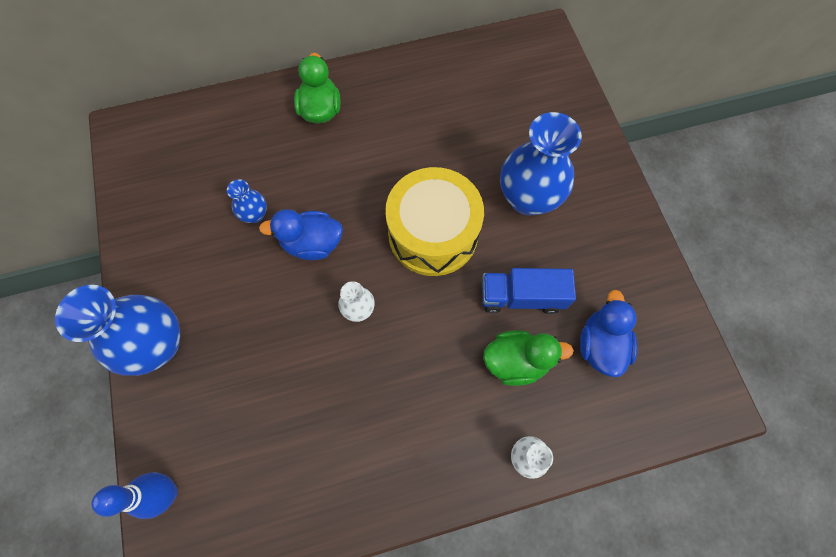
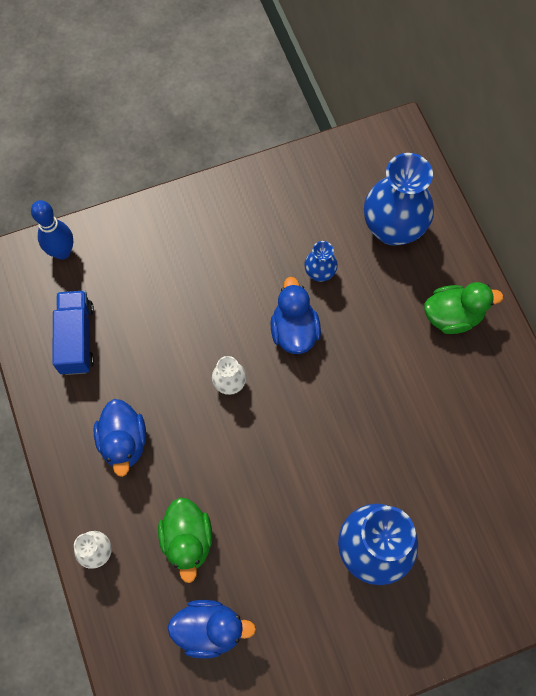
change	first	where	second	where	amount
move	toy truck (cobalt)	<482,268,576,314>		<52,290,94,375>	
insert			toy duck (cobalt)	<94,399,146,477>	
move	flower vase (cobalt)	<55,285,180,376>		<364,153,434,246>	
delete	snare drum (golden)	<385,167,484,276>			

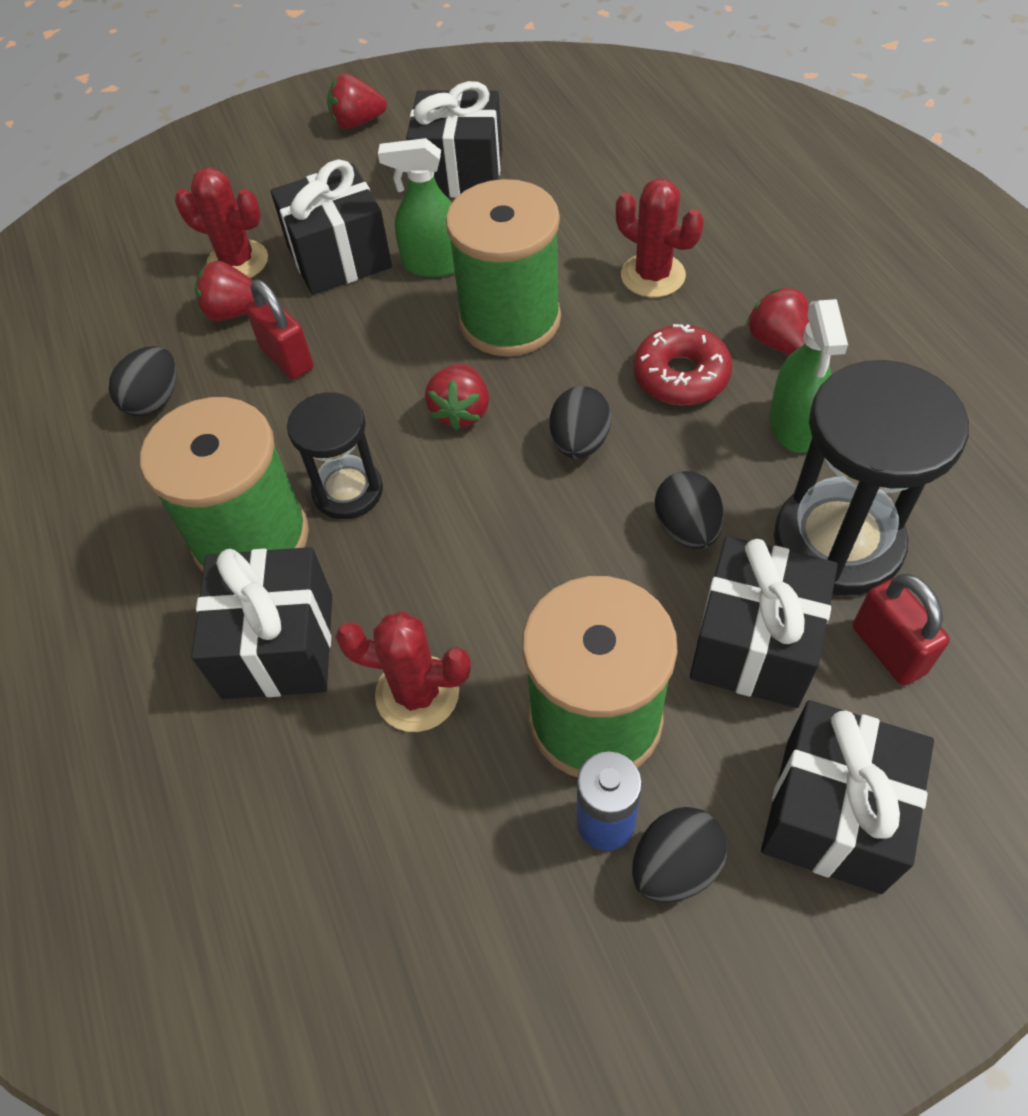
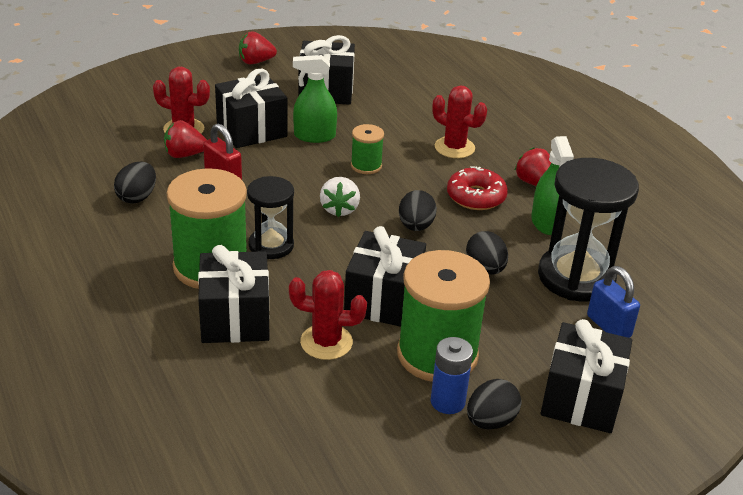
change	first	where	second	where	amount
recolor	berry (crimson)	<425,364,489,430>	berry (pure white)	<320,177,360,217>	
move	wrapped gift (black)	<690,536,838,708>		<344,226,426,327>	
resize	spool (emerald)	<446,179,561,356>		<351,124,384,174>	x0.48
recolor	padlock (crimson)	<853,574,950,686>	padlock (cobalt)	<587,266,640,338>	

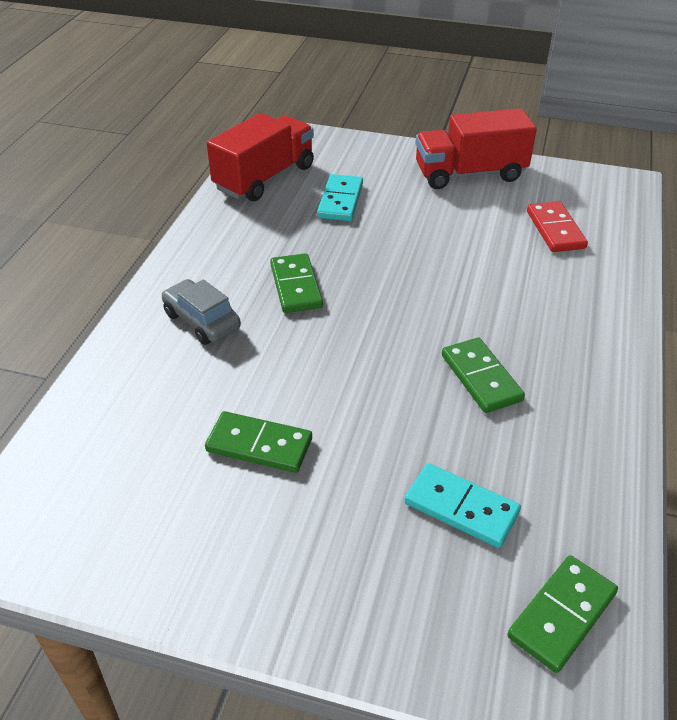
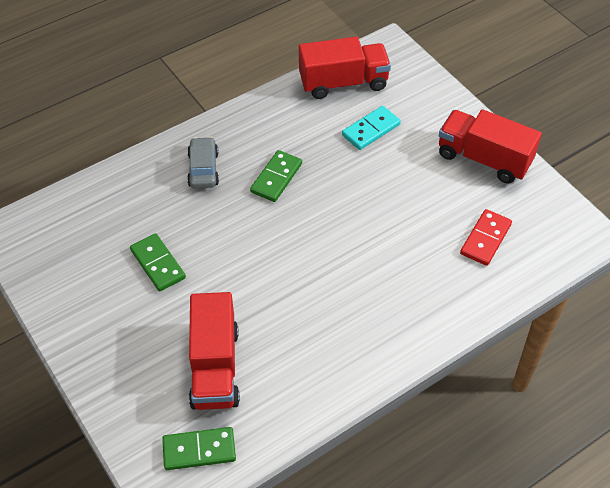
change	first	where	second	where	amount
replace	domino (aqua)	<405,463,521,548>	toy truck (crimson)	<189,292,240,410>	
delete	domino (emerald)	<442,338,525,413>			

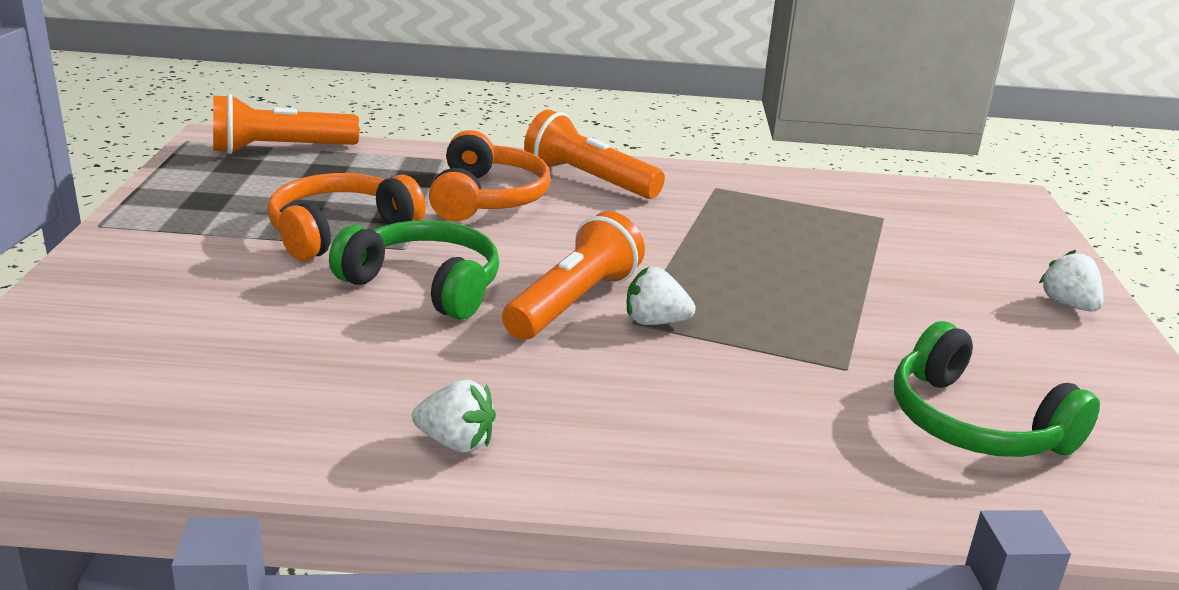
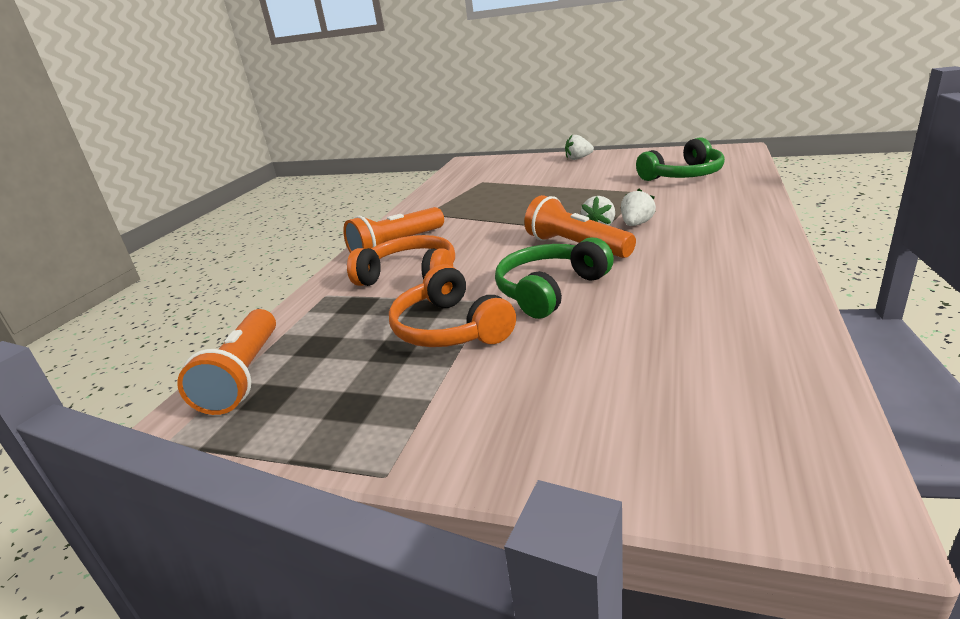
change	first	where	second	where	amount
move	berry (pure white)	<412,380,496,453>		<621,189,656,226>	

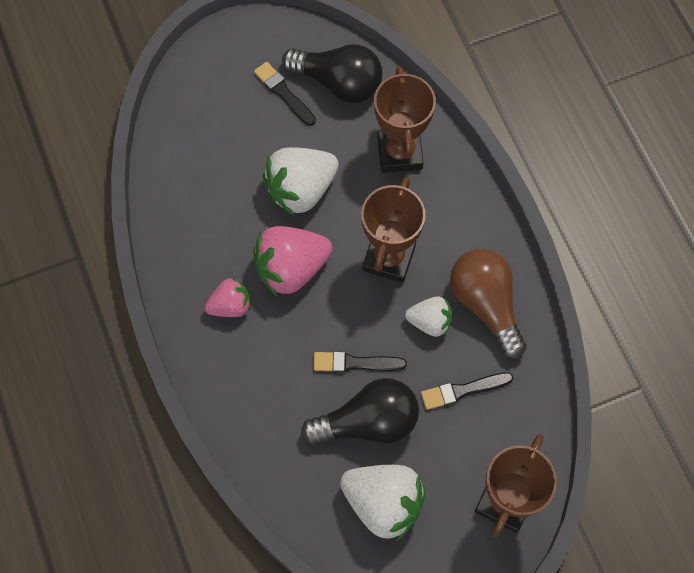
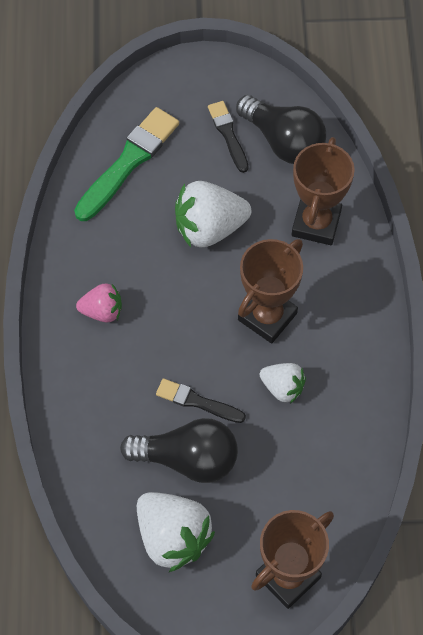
change	first	where	second	where	amount
insert			brush (emerald)	<74,107,179,221>	
delete	berry (rosy)	<253,226,332,296>			
delete	brush (black)	<421,372,513,410>			
delete	bulb (dark brown)	<450,249,526,359>			

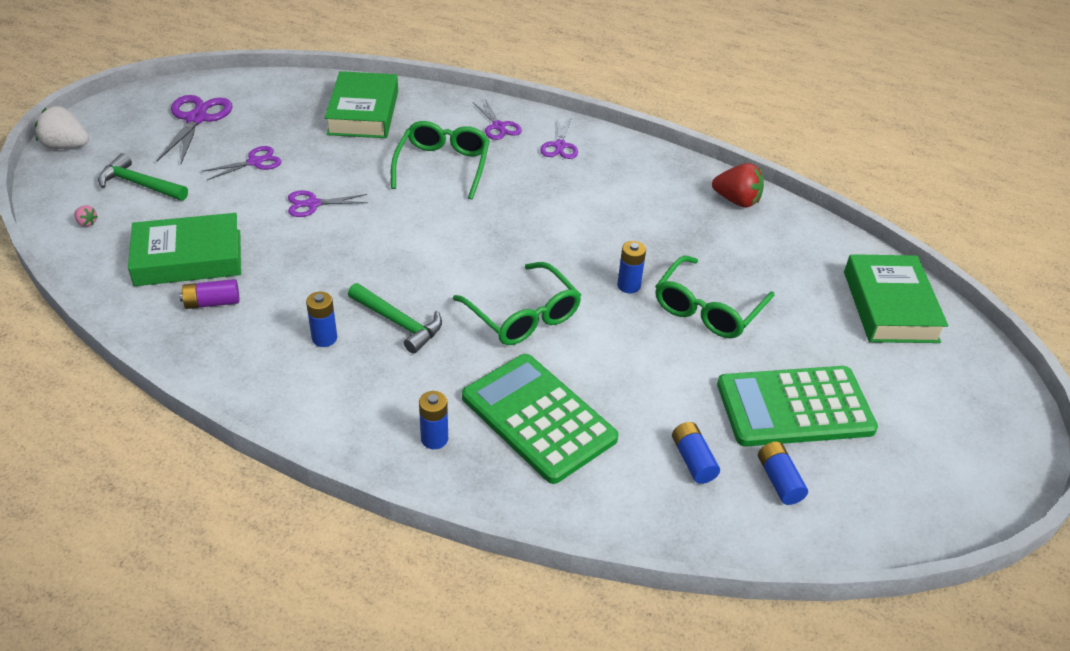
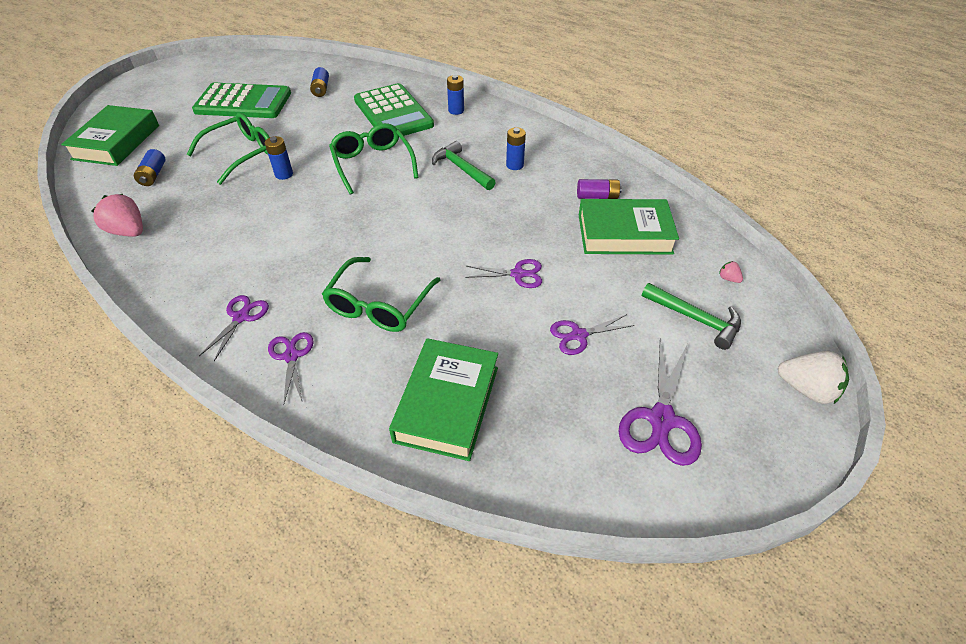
change	first	where	second	where	amount
recolor	berry (crimson)	<712,163,764,208>	berry (rosy)	<92,194,143,237>	
move	AA battery (cobalt)	<758,442,808,505>		<134,149,166,186>	

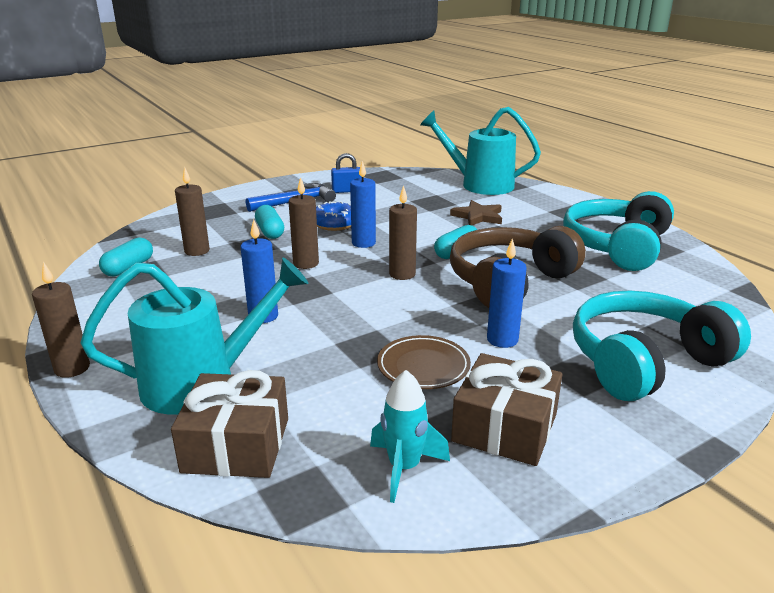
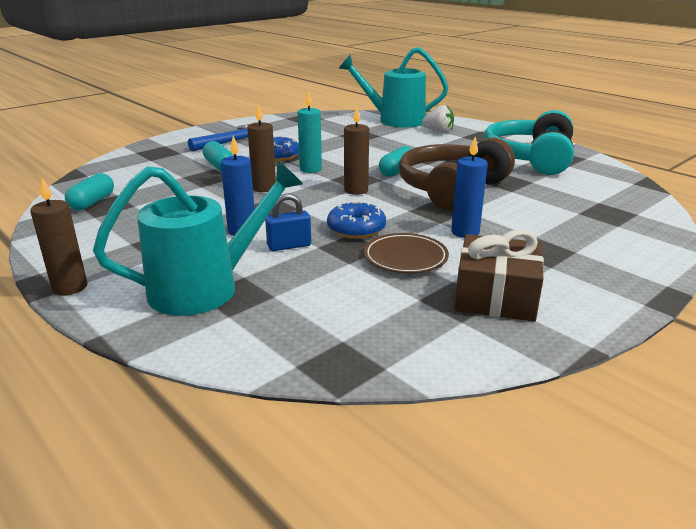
change	first	where	second	where	amount
move	padlock (cobalt)	<331,153,362,193>		<265,193,311,251>	
recolor	candle (cobalt)	<350,161,376,248>	candle (aqua)	<298,90,322,173>	
insert			donut (cobalt)	<327,201,386,239>	
insert			berry (pure white)	<422,105,454,133>	
delete	wrapped gift (dark brown)	<171,370,288,478>			
delete	candle (dark brown)	<175,167,210,256>			
delete	toy rocket (aqua)	<370,370,450,503>			
delete	star (dark brown)	<450,200,502,225>			
delete	headset (aqua)	<573,291,751,401>			

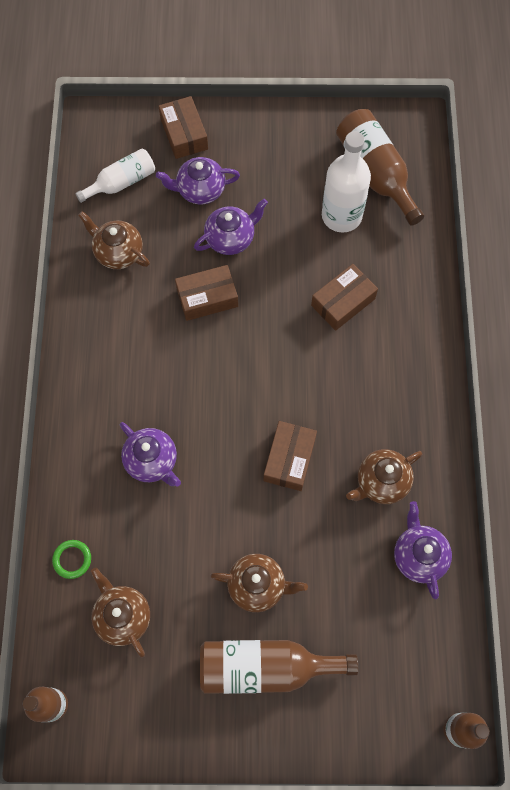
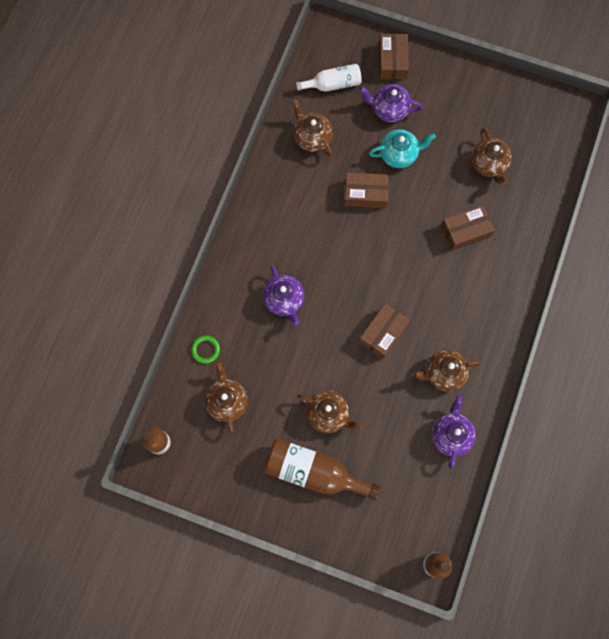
change	first	where	second	where	amount
recolor	tea pot (purple)	<194,199,268,255>	tea pot (aqua)	<369,129,436,168>	
replace	flask (pure white)	<322,131,371,233>	tea pot (dark brown)	<472,128,512,185>	
delete	flask (dark brown)	<336,109,424,226>			

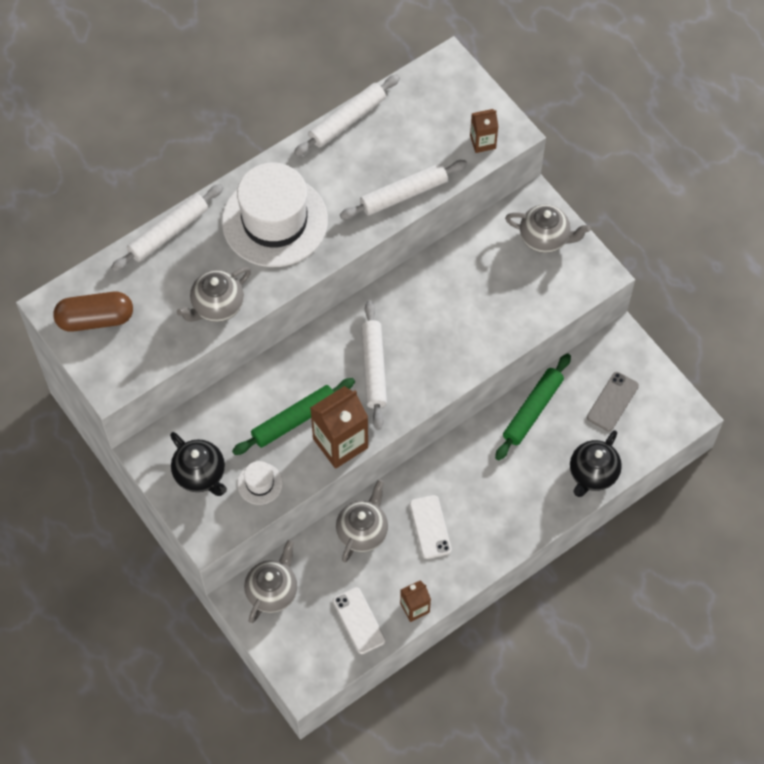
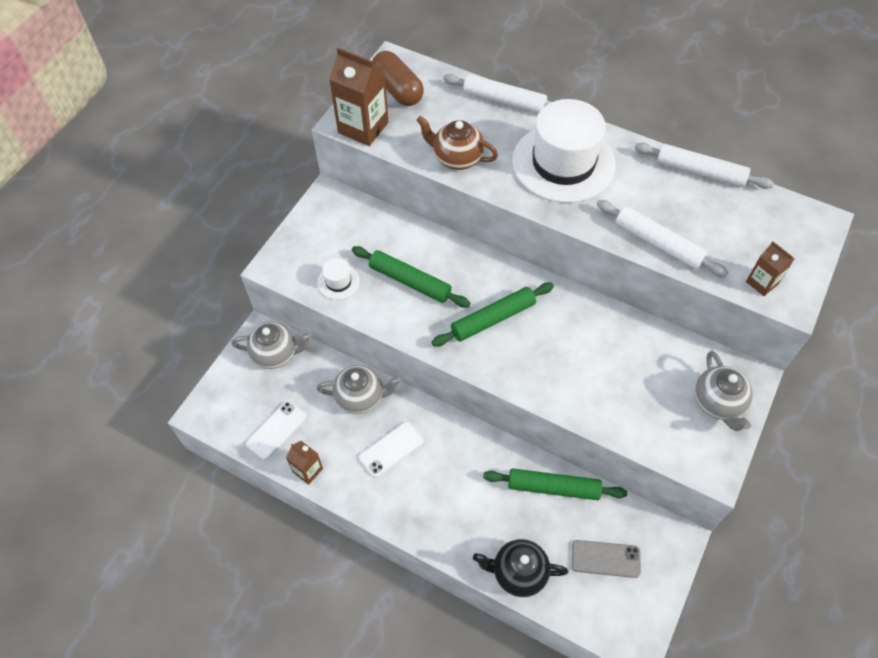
change	first	where	second	where	amount
move	carton (dark brown)	<310,386,368,469>		<329,48,389,146>	
recolor	tea pot (grey)	<177,267,251,322>	tea pot (dark brown)	<416,116,498,170>	
recolor	pastry roller (pure white)	<361,301,387,430>	pastry roller (emerald)	<431,282,554,347>	
delete	tea pot (black)	<170,432,227,496>			

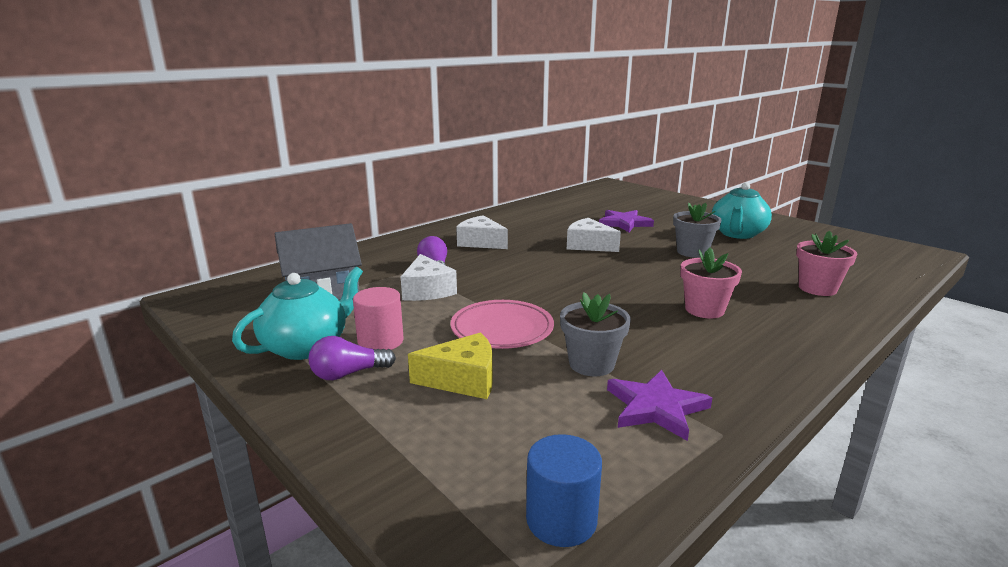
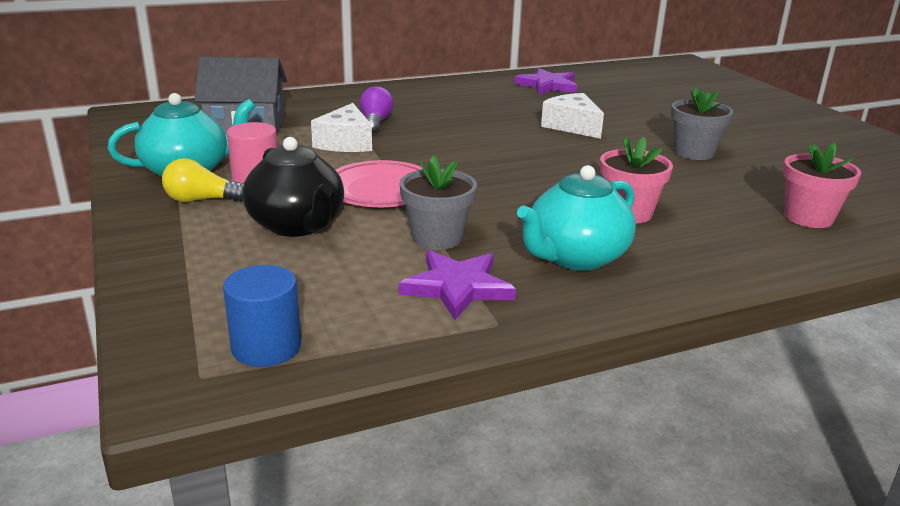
change	first	where	second	where	amount
recolor	bulb (purple)	<309,336,396,380>	bulb (golden)	<162,158,244,202>	
replace	piece of cheese (golden)	<408,332,493,399>	tea pot (black)	<243,137,344,237>	
move	star (purple)	<599,210,654,232>		<514,68,577,95>	
move	tea pot (aqua)	<712,182,772,239>		<517,165,636,271>	
delete	piece of cheese (pure white)	<456,215,508,249>			

